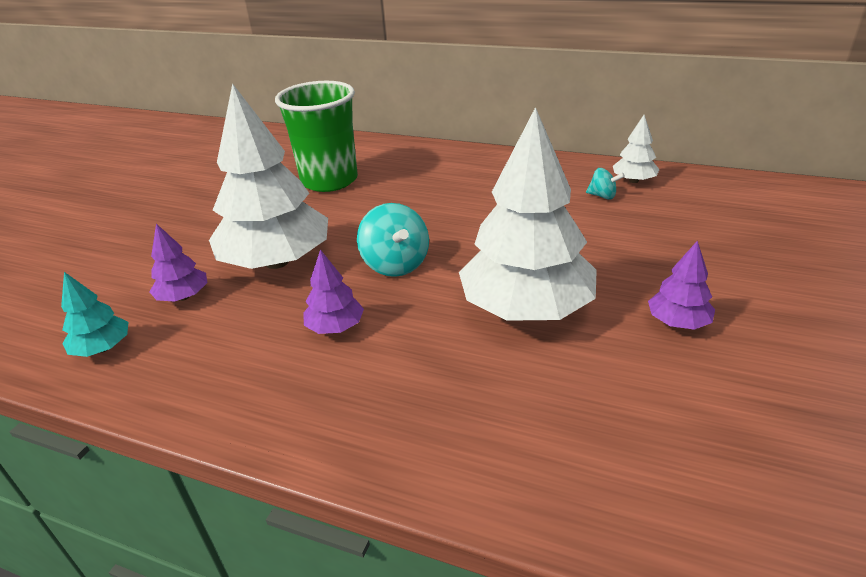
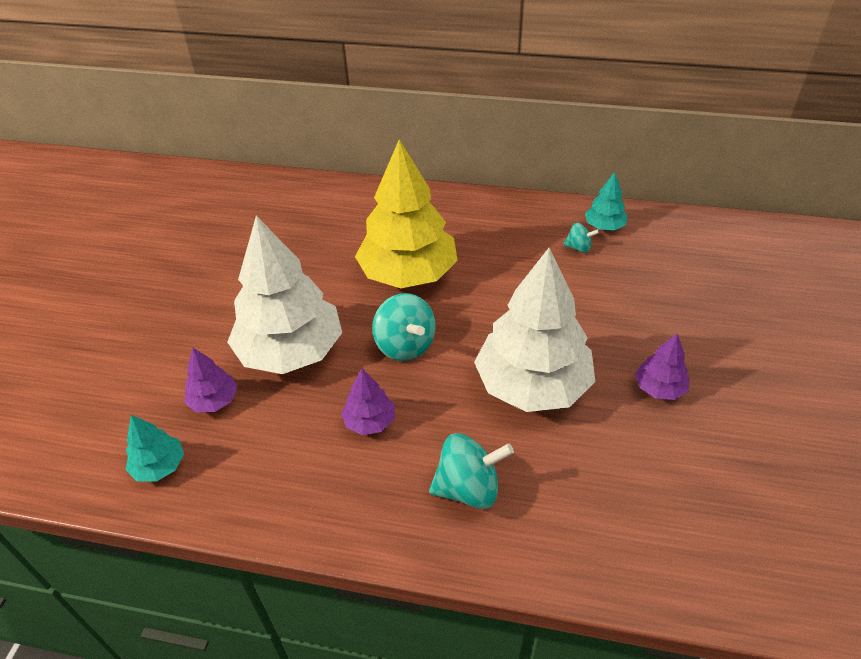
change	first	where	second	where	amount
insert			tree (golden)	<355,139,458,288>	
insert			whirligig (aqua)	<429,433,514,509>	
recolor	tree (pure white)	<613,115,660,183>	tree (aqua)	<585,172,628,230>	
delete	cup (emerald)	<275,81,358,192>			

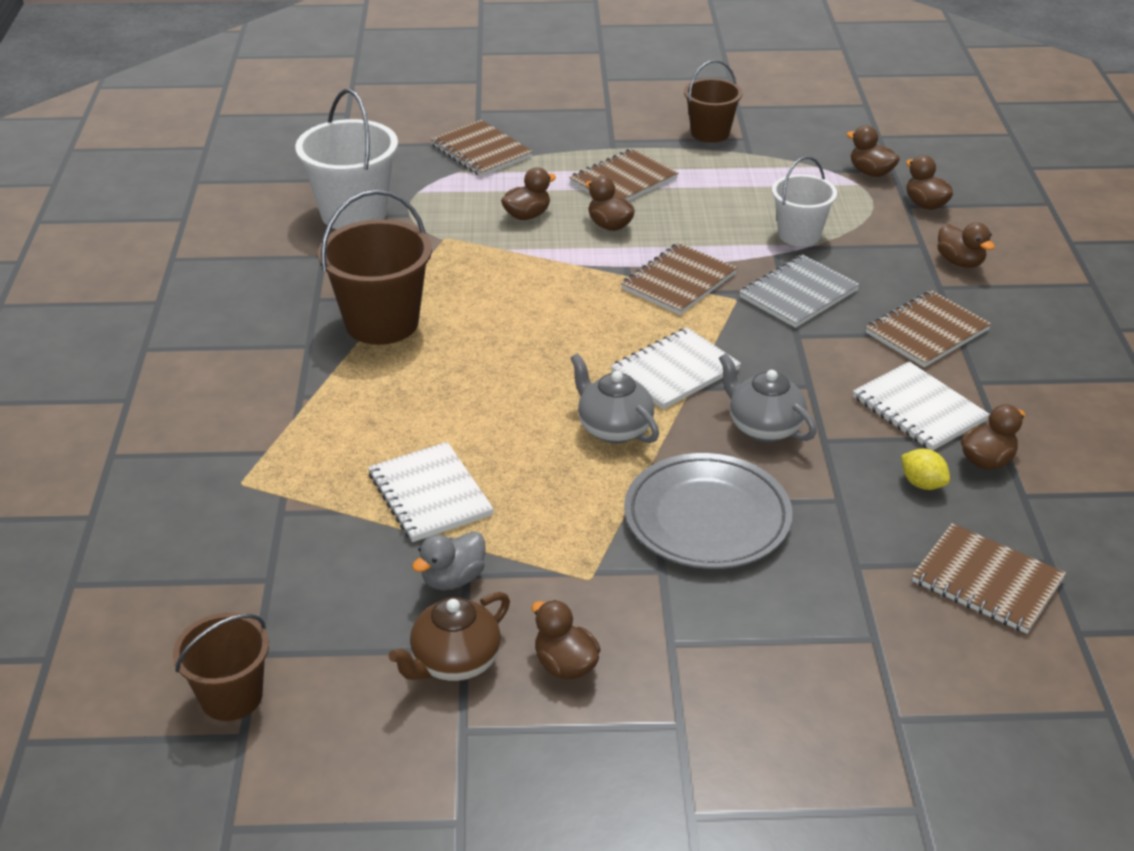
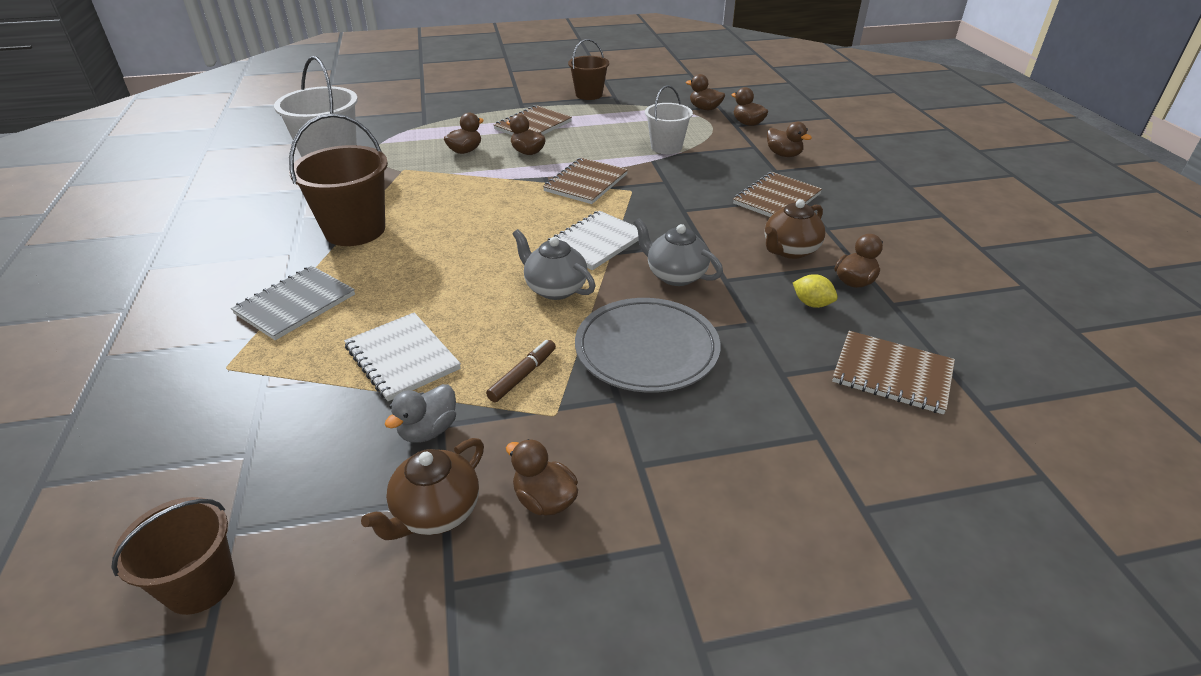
change	first	where	second	where	amount
move	notebook (grey)	<739,255,860,328>		<231,266,355,340>	
insert			felt pen (dark brown)	<486,340,556,402>	
replace	notebook (pure white)	<853,362,990,451>	tea pot (dark brown)	<765,199,825,259>	
delete	notebook (dark brown)	<430,120,533,177>			

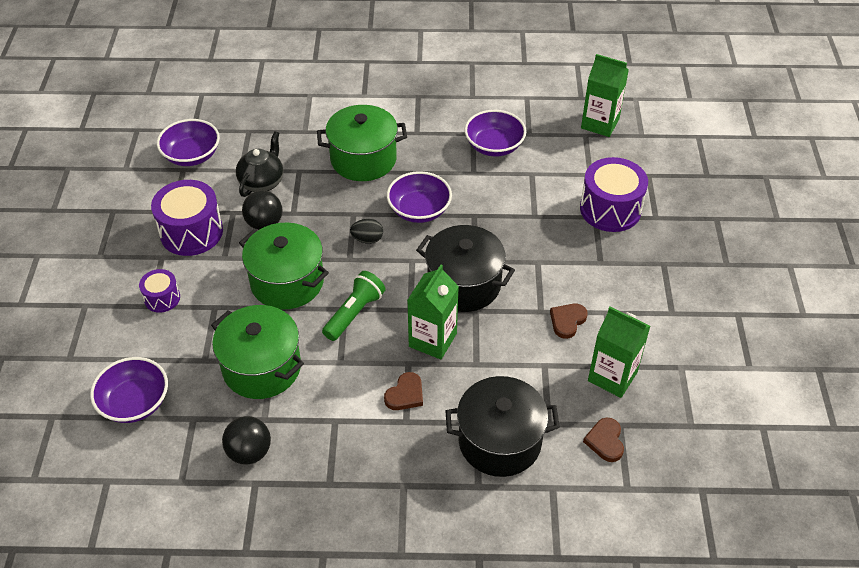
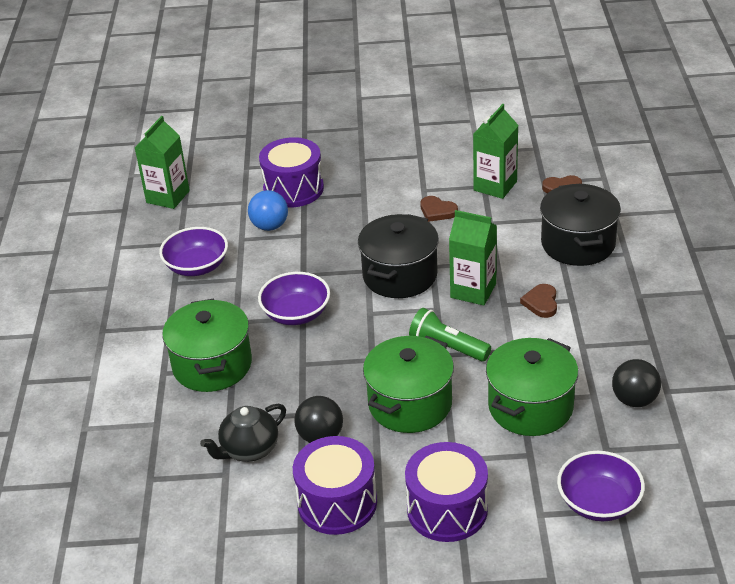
change	first	where	second	where	amount
rotate	tea pot (black)	<236,131,283,197>		<200,404,286,462>	60 degrees counterclockwise
insert			sphere (cobalt)	<248,190,288,231>	
resize	snare drum (purple)	<139,269,180,313>		<405,442,488,542>	x1.85
rotate	heart (dark brown)	<384,372,423,410>		<520,284,557,318>	120 degrees counterclockwise
delete	bowl (purple)	<157,119,220,166>			
delete	egg (black)	<350,219,383,244>			

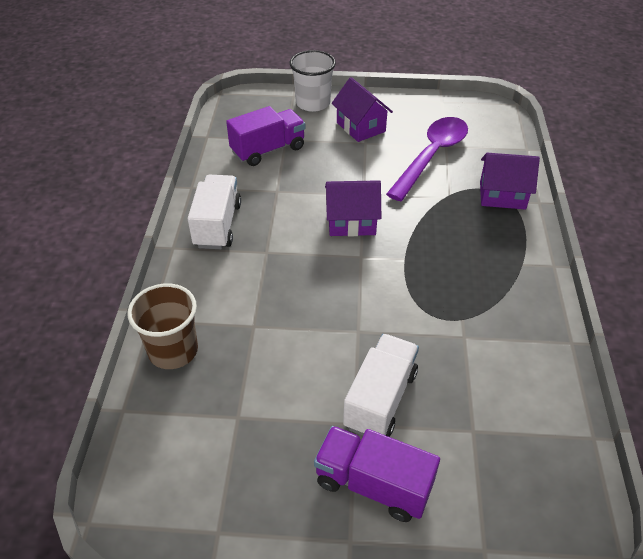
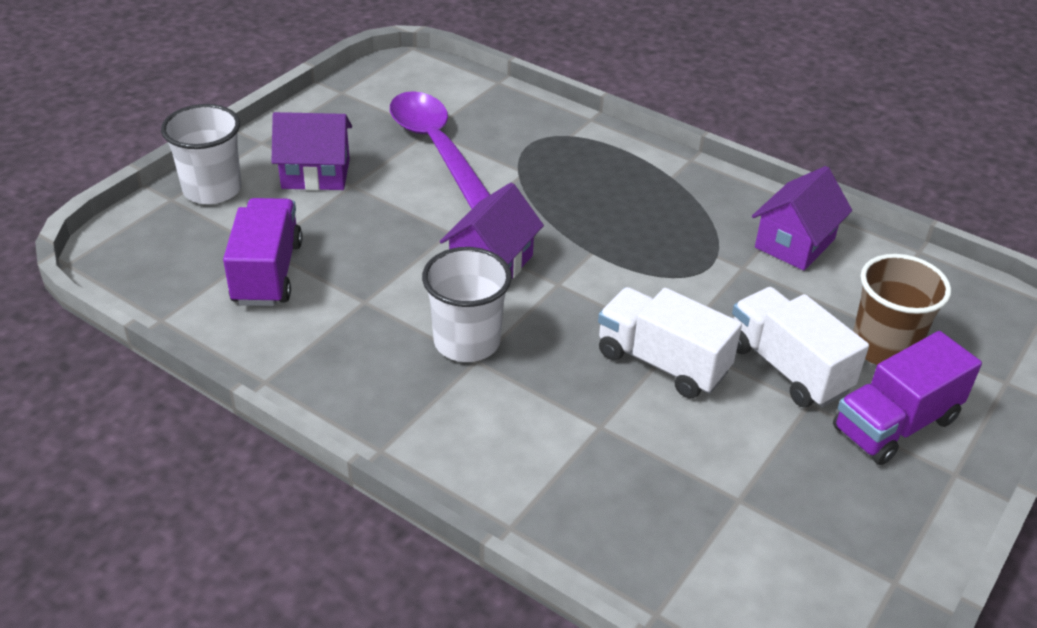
change	first	where	second	where	amount
insert			cup (pure white)	<422,247,512,362>	
move	toy truck (pure white)	<188,175,241,249>		<598,287,742,398>	
move	toy house (purple)	<480,153,540,210>		<752,166,852,271>	
move	cup (dark brown)	<128,284,198,369>		<853,254,951,365>	

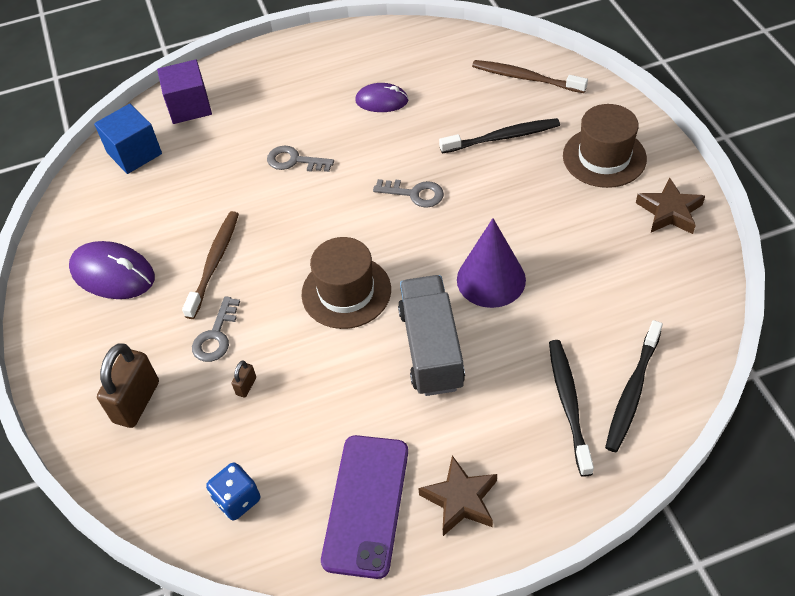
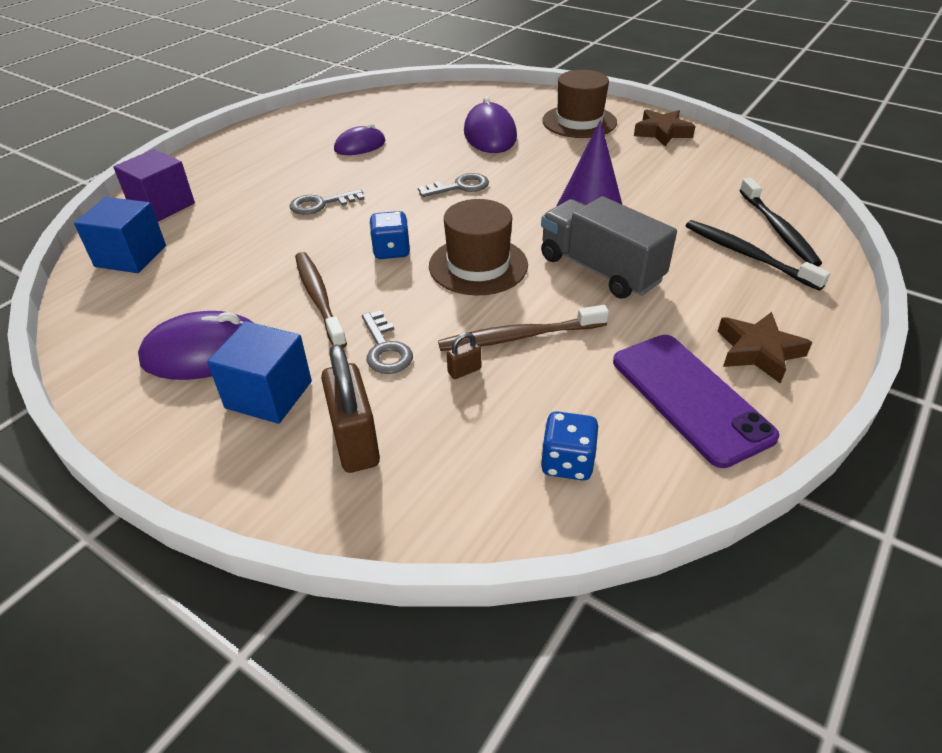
change	first	where	second	where	amount
insert			cube (cobalt)	<207,321,312,424>	
insert			game die (cobalt)	<369,211,410,259>	
move	dental brush (dark brown)	<472,60,588,93>		<438,305,609,351>	
rotate	padlock (dark brown)	<232,361,256,398>		<447,332,481,379>	75 degrees clockwise
replace	dental brush (black)	<439,118,560,154>	PC mouse (purple)	<464,96,517,153>	

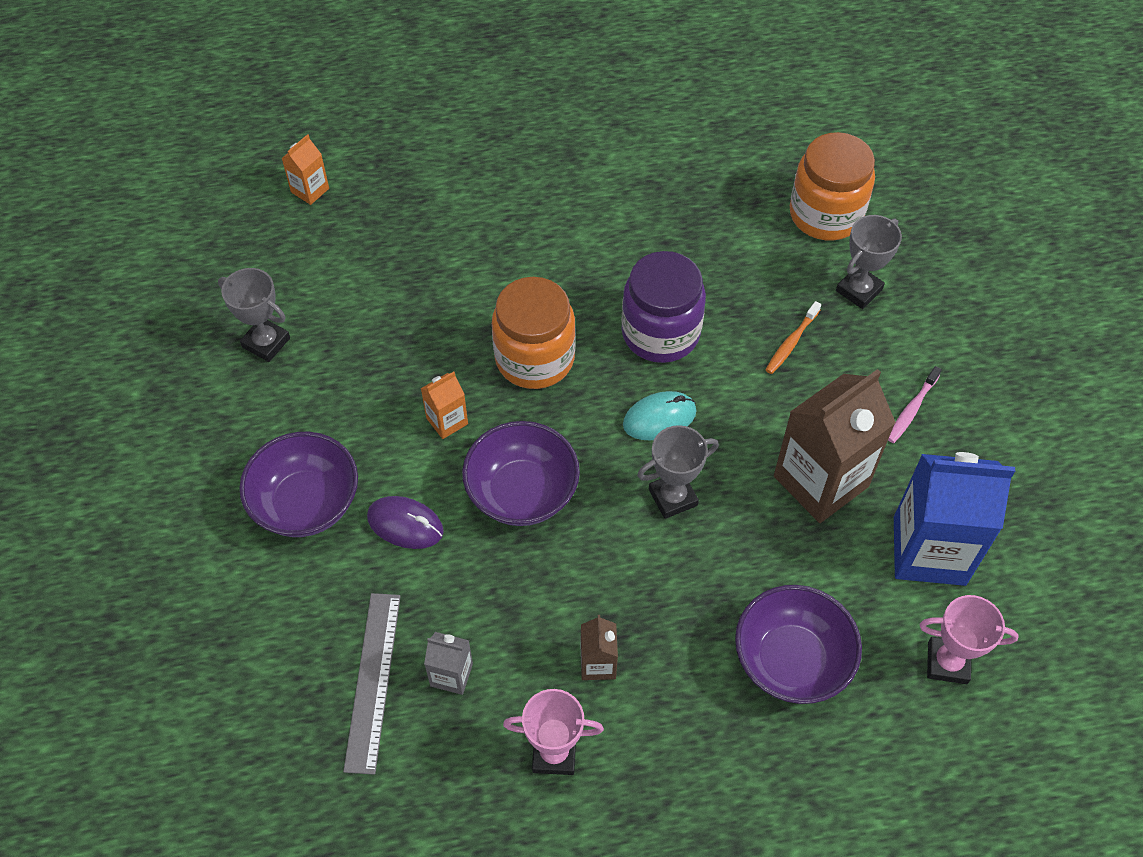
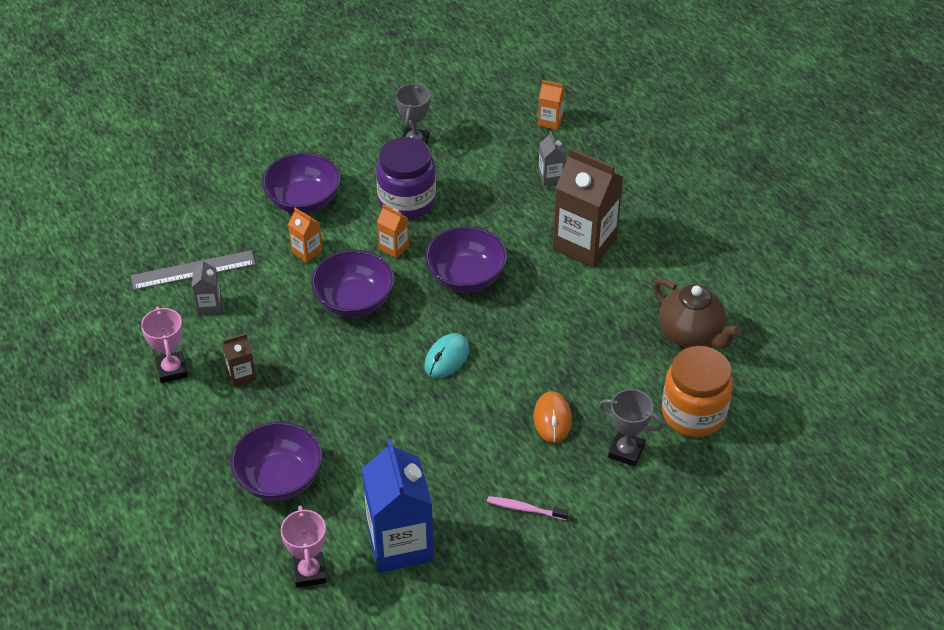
change	first	where	second	where	amount
replace	PC mouse (purple)	<367,496,444,549>	carton (orange)	<288,208,322,262>	
move	preserve jar (purple)	<621,251,706,363>		<376,137,436,219>	
rotate	PC mouse (aqua)	<623,391,697,440>		<424,333,469,378>	75 degrees clockwise
replace	preserve jar (orange)	<492,277,576,389>	bowl (purple)	<425,226,507,293>	
replace	dental brush (orange)	<765,301,821,374>	PC mouse (orange)	<533,391,572,443>	
insert			carton (grey)	<538,131,566,186>	
move	carton (dark brown)	<774,369,896,523>		<553,148,623,268>	
insert			tea pot (dark brown)	<653,278,741,349>	
delete	prize cup (grey)	<637,425,719,519>			

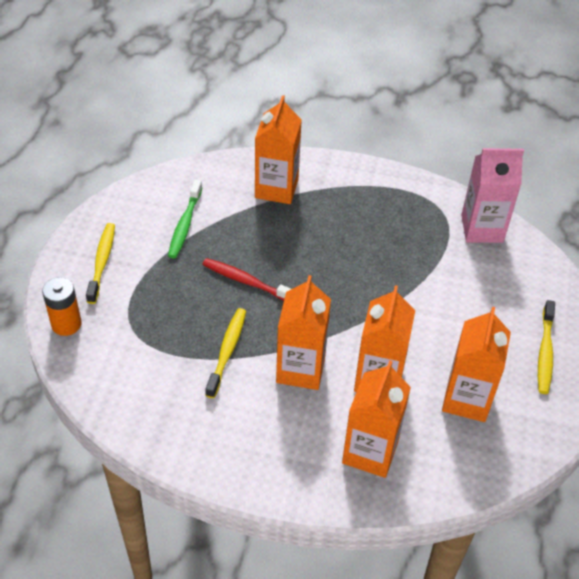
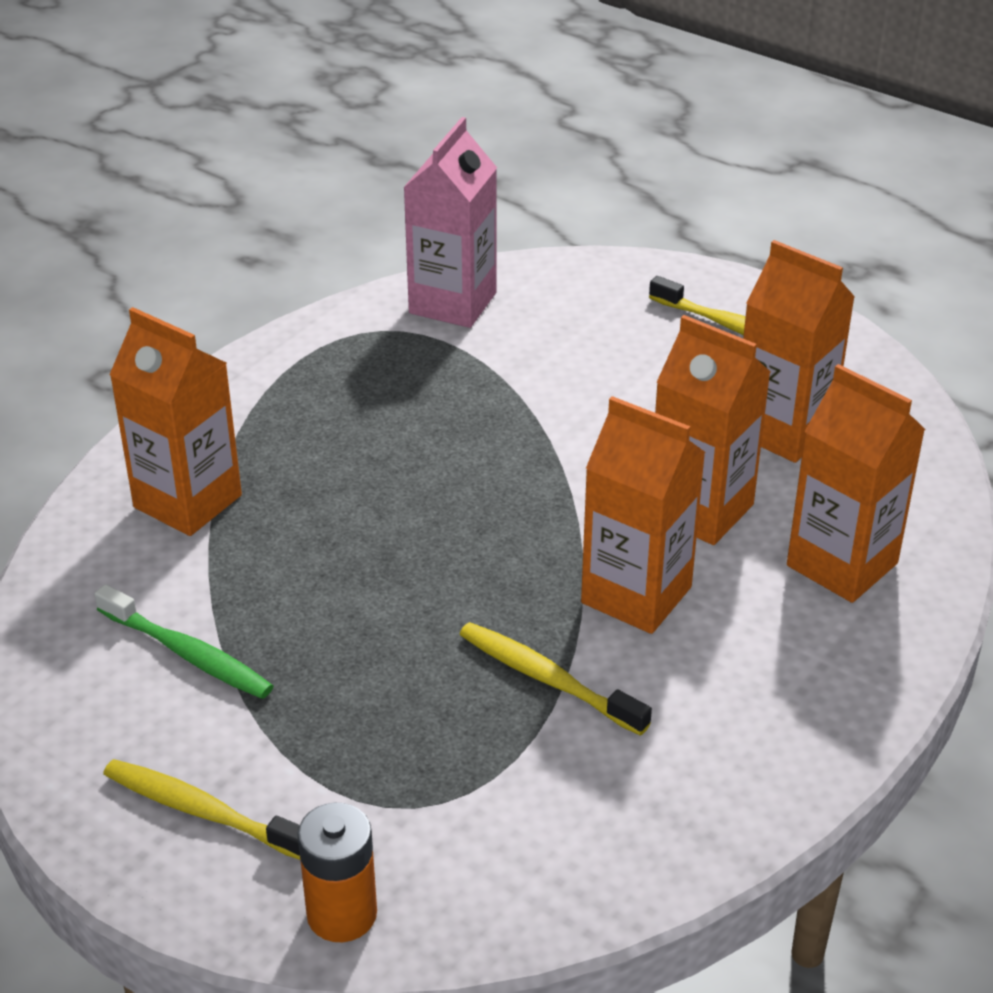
change	first	where	second	where	amount
delete	dental brush (crimson)	<202,258,291,301>			

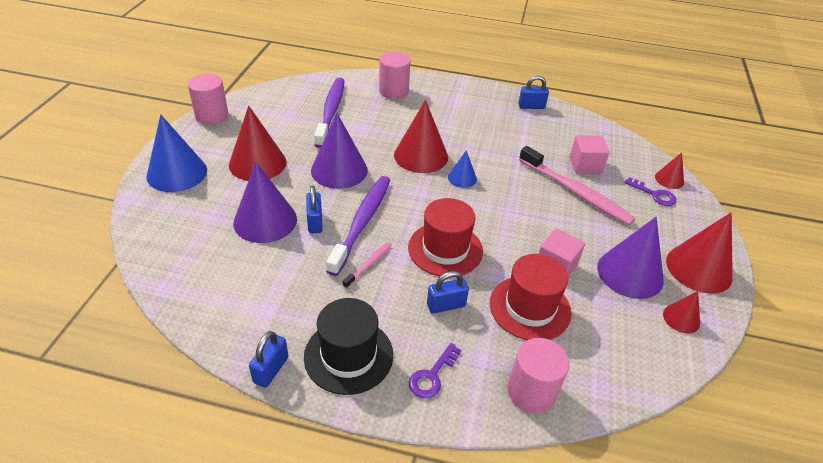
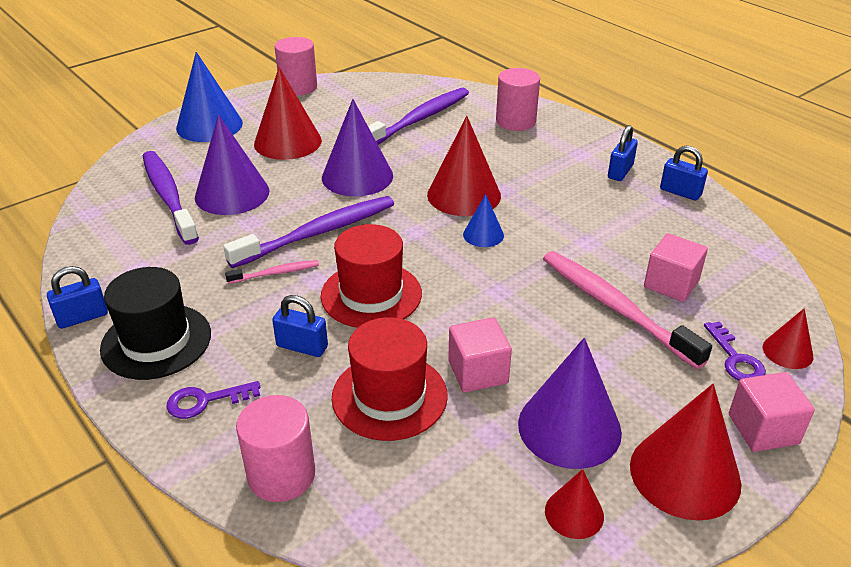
change	first	where	second	where	amount
insert			dental brush (purple)	<143,151,199,245>	
rotate	dental brush (rosy)	<519,146,635,225>		<543,251,712,369>	150 degrees clockwise
move	padlock (cobalt)	<306,186,323,233>		<608,125,638,181>	
insert			cube (rosy)	<729,372,815,452>	

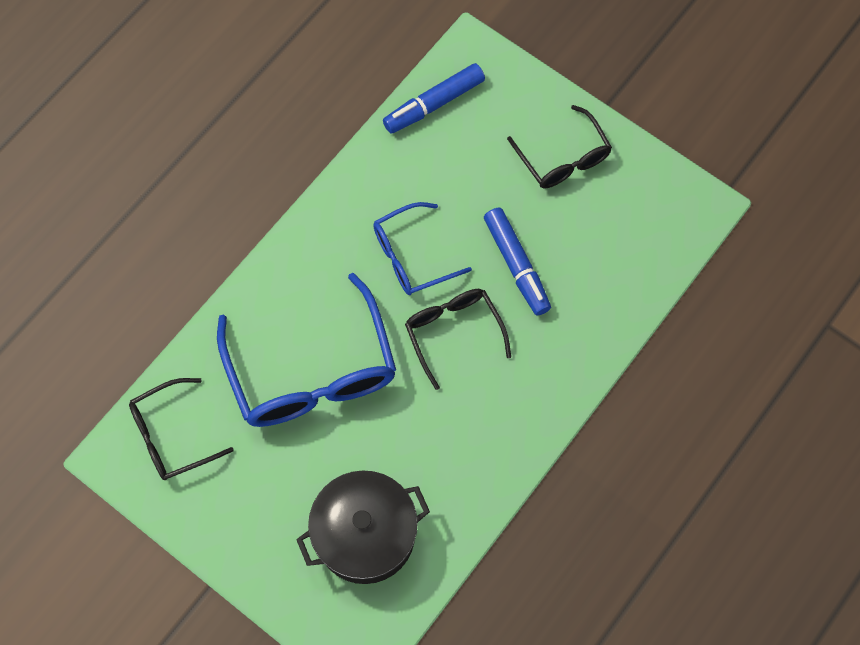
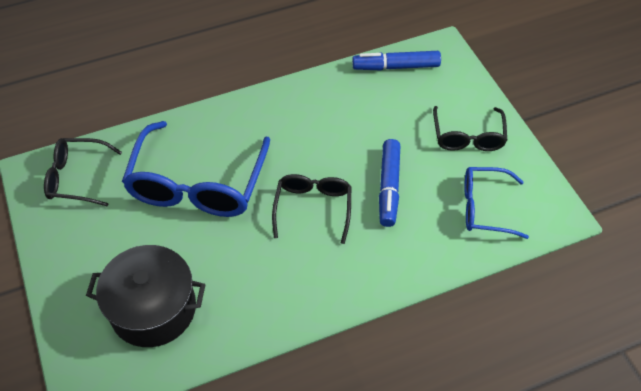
change	first	where	second	where	amount
move	spectacles (cobalt)	<373,202,472,295>		<464,167,529,239>	

